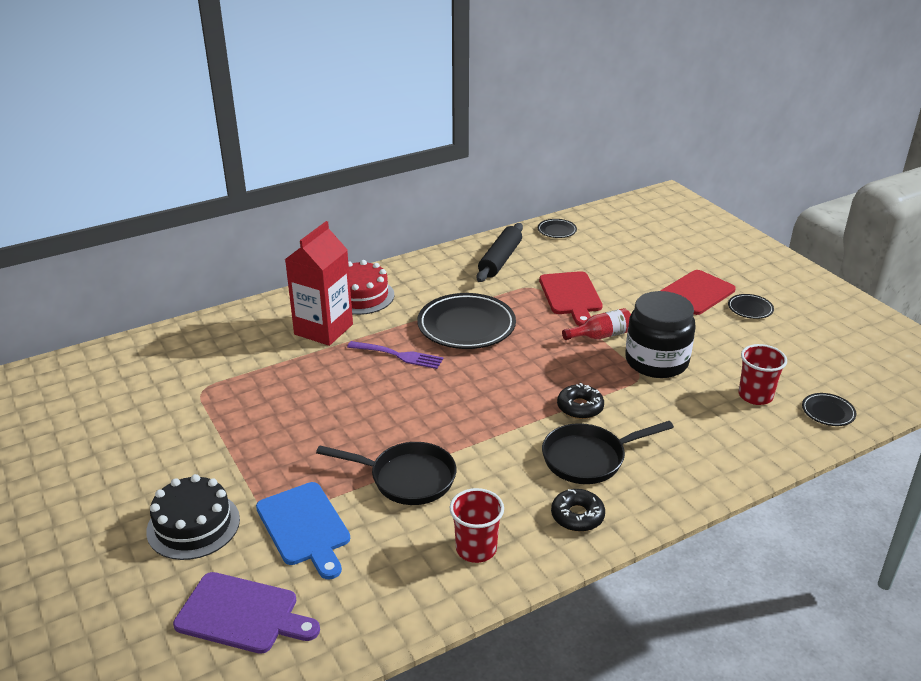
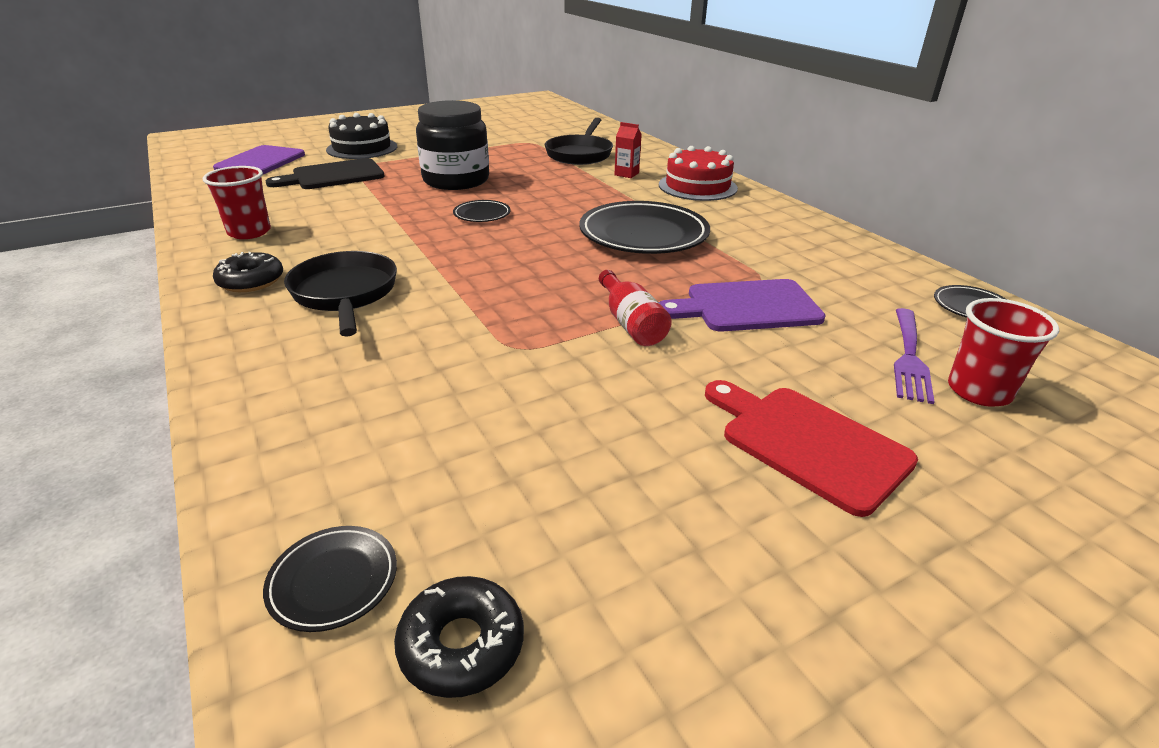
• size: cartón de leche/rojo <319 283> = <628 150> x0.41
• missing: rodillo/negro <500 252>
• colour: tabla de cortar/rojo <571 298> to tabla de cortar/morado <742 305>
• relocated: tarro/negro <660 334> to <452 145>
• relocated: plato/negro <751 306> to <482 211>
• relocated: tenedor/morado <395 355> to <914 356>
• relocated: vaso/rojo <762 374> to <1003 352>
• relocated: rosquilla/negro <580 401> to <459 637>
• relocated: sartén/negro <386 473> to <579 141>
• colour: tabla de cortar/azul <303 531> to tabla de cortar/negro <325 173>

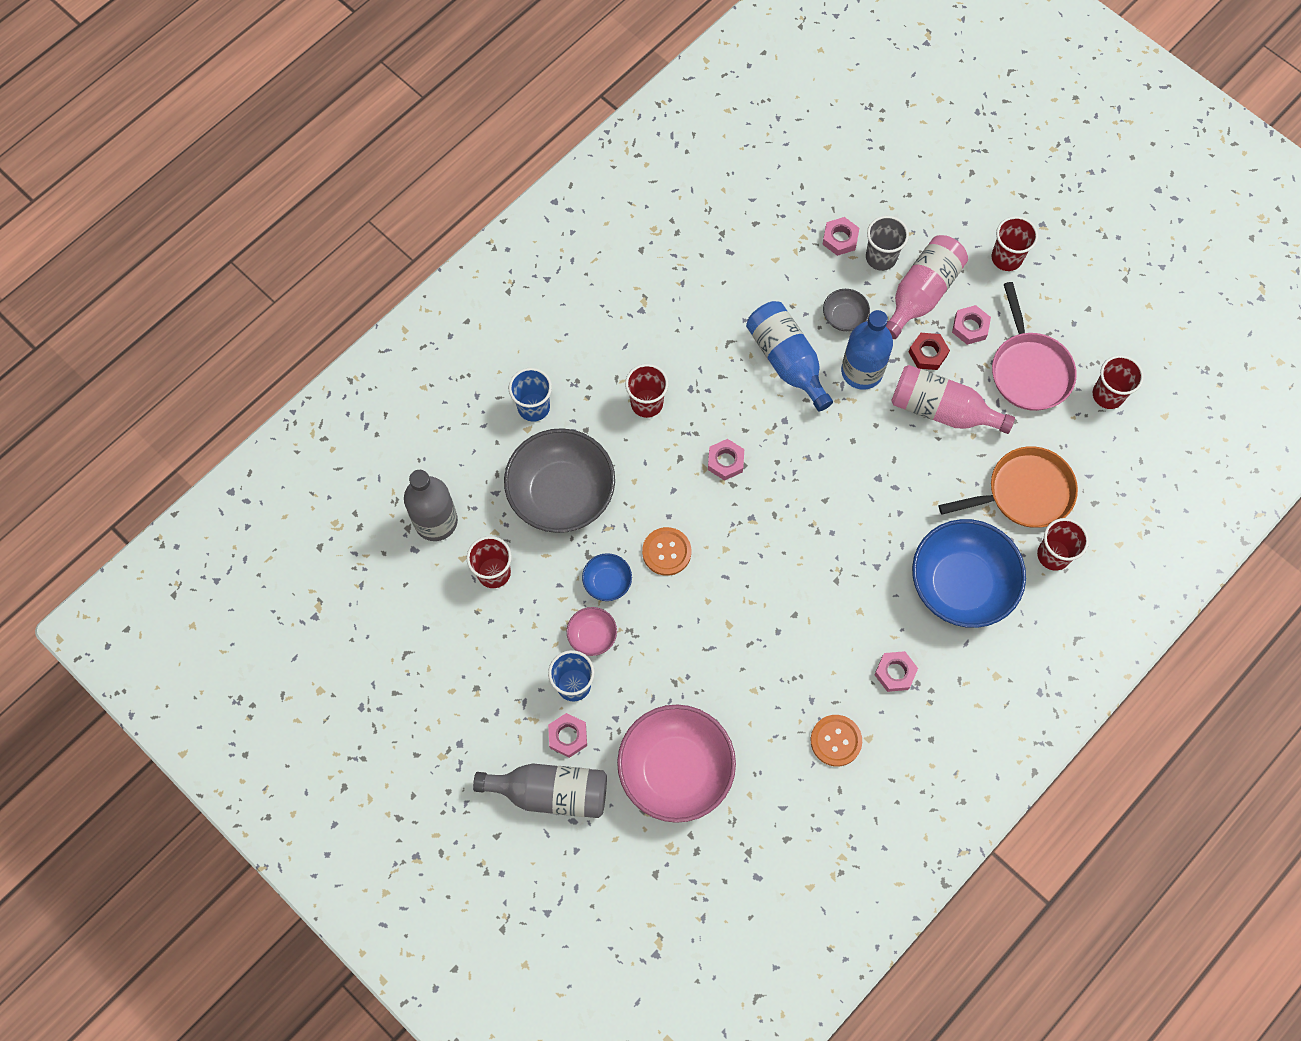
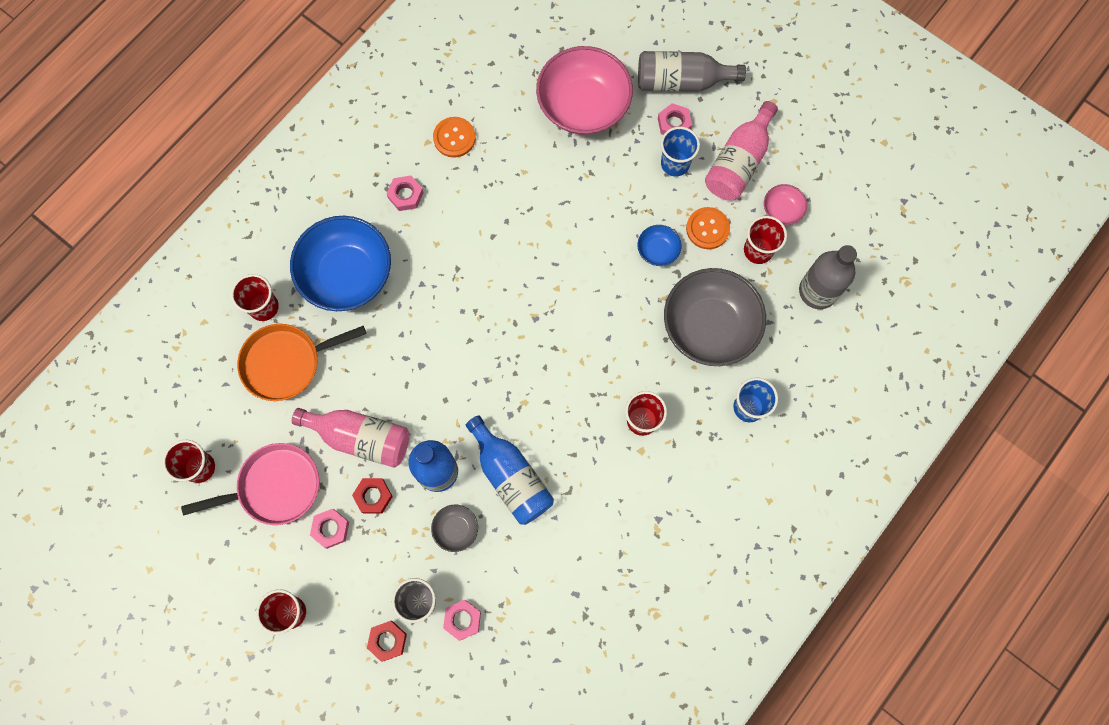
• relocated: botella/rosa <927 287> to <741 151>
• spun: sartén/rosa <1034 346> = <250 484> 90 degrees clockwise
• missing: tuerca/rosa <726 460>
• relocated: botón/naranja <666 551> to <708 228>
• relocated: cuenco/rosa <592 631> to <785 204>
• appeared: tuerca/rojo <387 641>

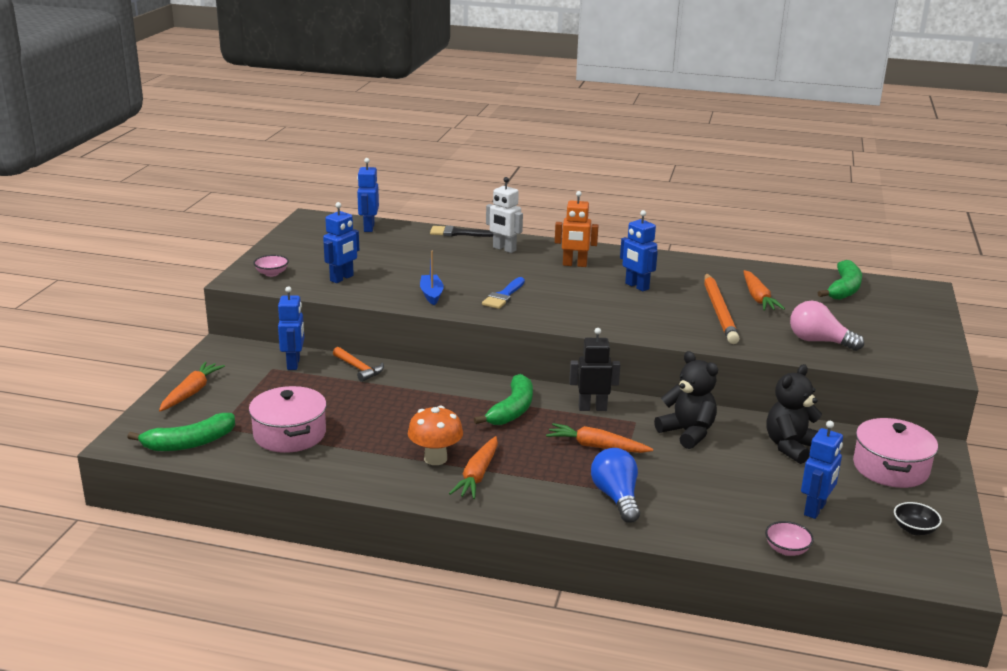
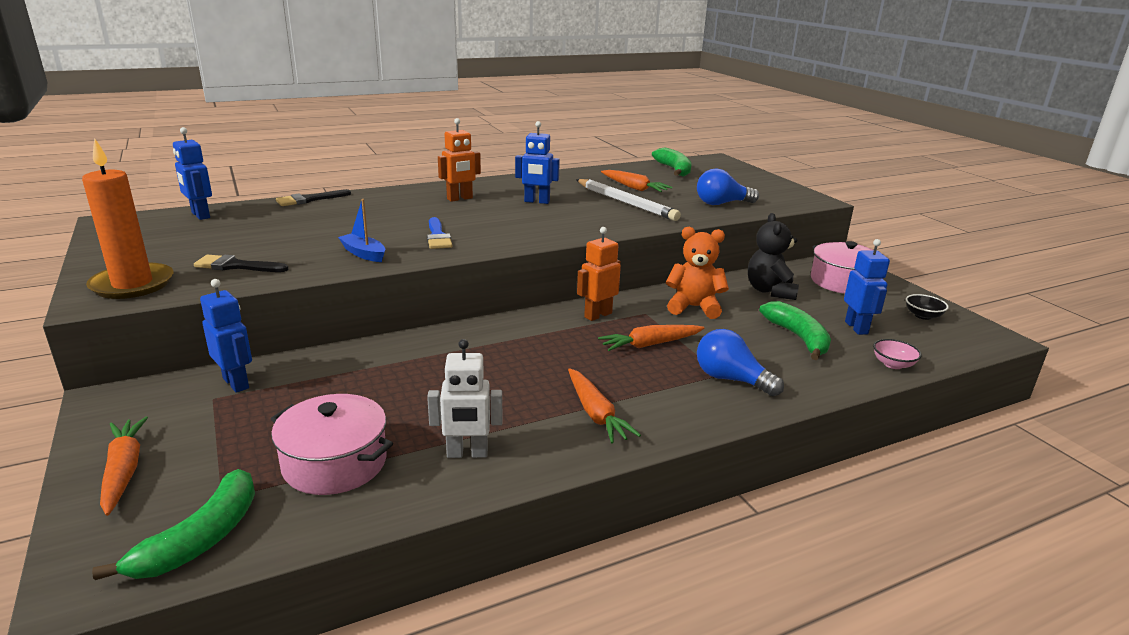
• relocated: robot/blanco <504 215> to <464 398>
• exchanged: robot/azul <341 242> to pincel/negro <241 263>
• exchanged: cuenco/rosa <271 266> to vela/naranja <128 218>
• colour: lápiz/naranja <722 308> to lápiz/blanco <628 200>
• colour: bombilla/rosa <827 326> to bombilla/azul <728 186>
• colour: robot/negro <594 369> to robot/naranja <599 274>
• missing: martillo/naranja <358 364>
• colour: osito/negro <686 400> to osito/naranja <697 273>
• relocated: plátano/verde <503 399> to <795 330>
• missing: seta/naranja <435 435>

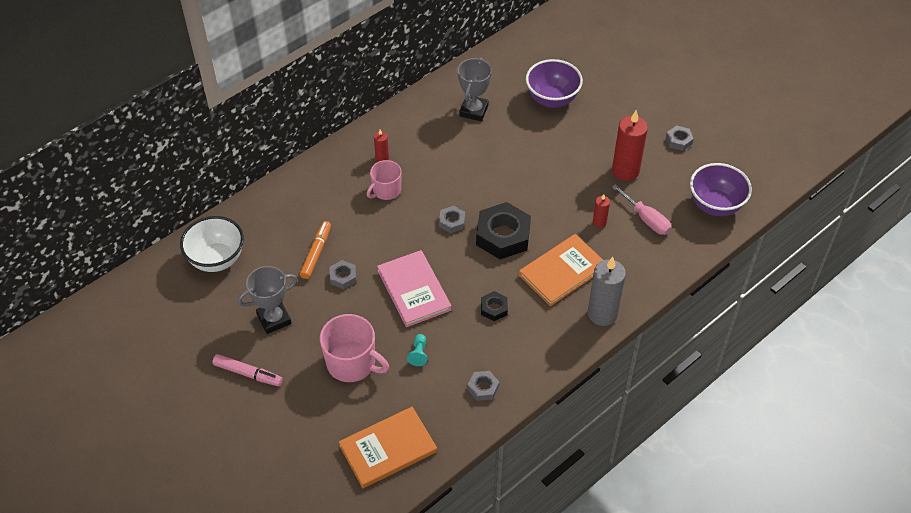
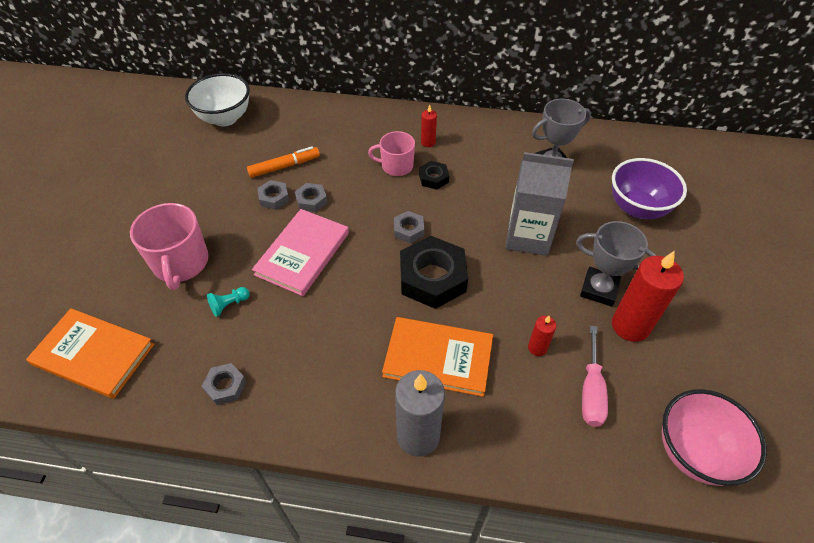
• relocated: tuerca/gris <680 138> to <311 197>
• colour: cuenco/morado <721 189> to cuenco/rosa <714 437>
• relocated: trofeo/gris <268 300> to <616 264>
• relocated: tuerca/negro <494 306> to <434 175>
• missing: rotulador/rosa <247 370>
• appeared: cartón de leche/gris <539 204>

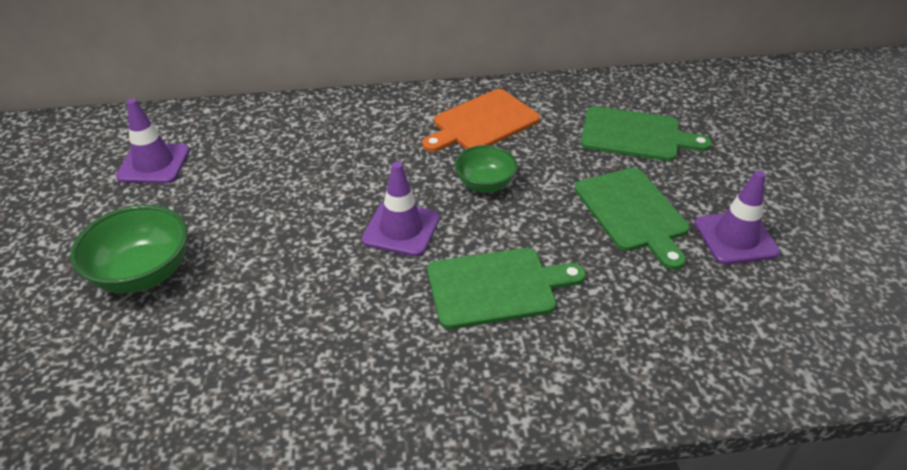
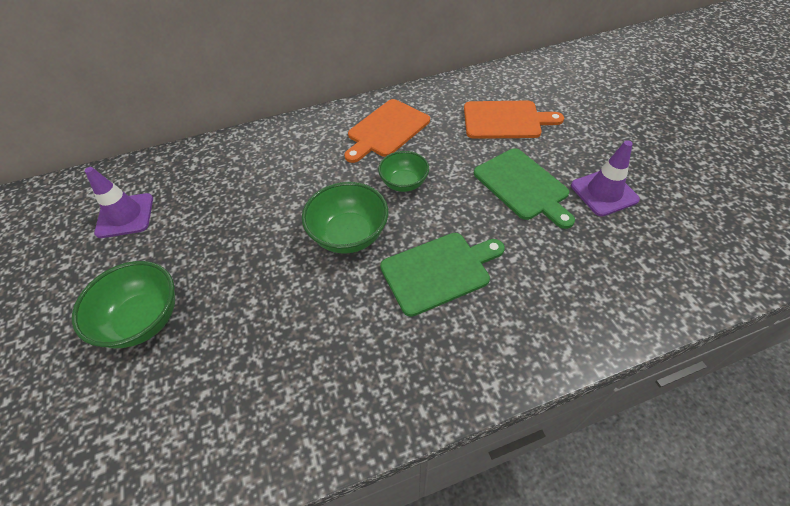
• colour: tabla de cortar/verde <646 133> to tabla de cortar/naranja <514 120>
• exchanged: cono de tráfico/morado <401 209> to cuenco/verde <345 218>

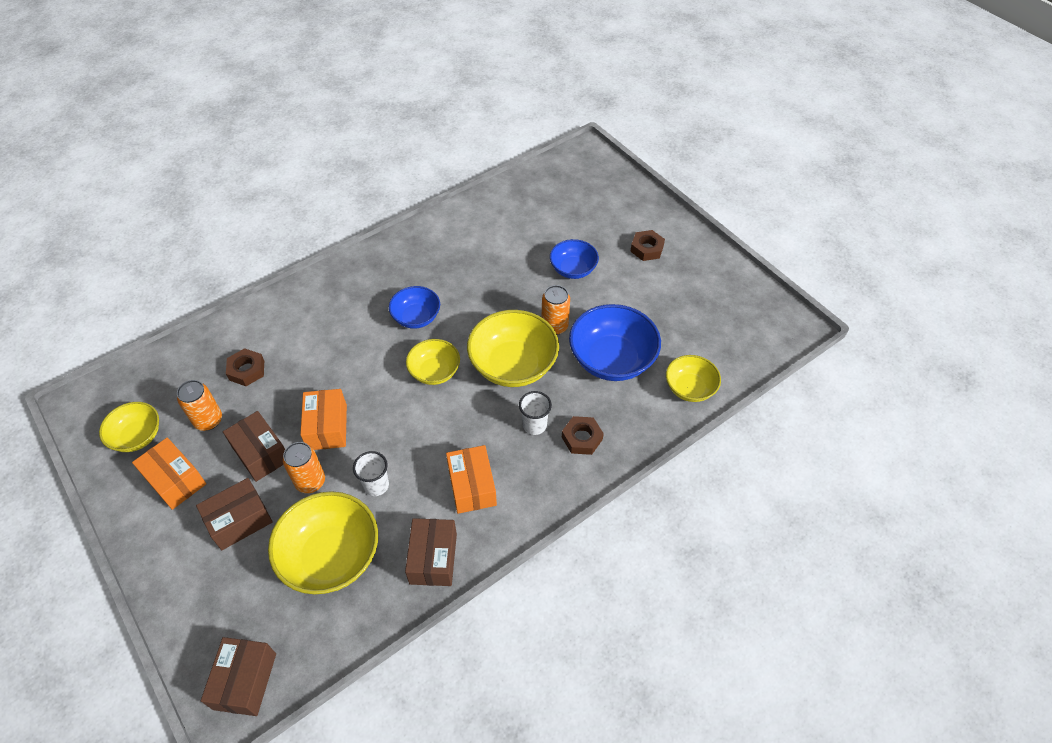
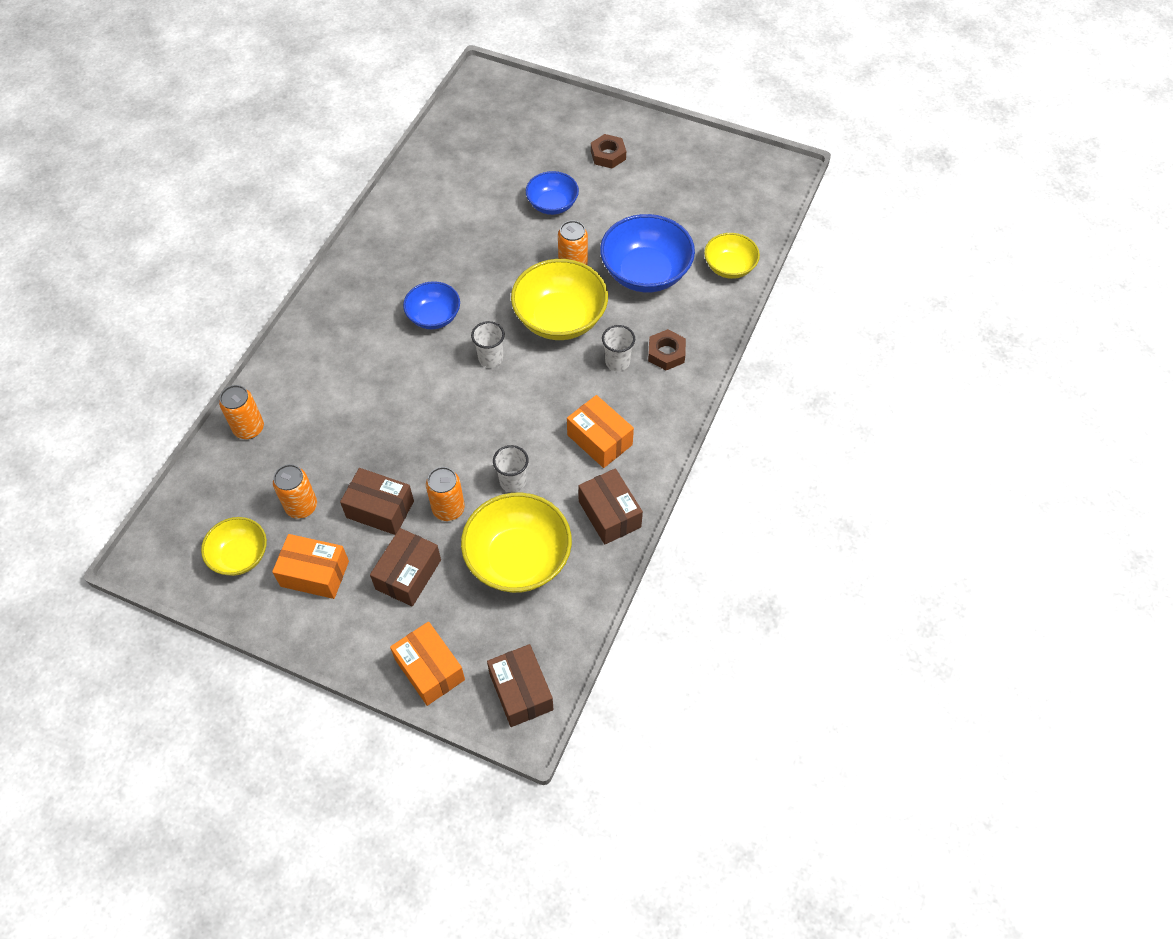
• exchanged: cuenco/amarillo <433 362> to vaso/blanco <488 344>
• missing: tuerca/marrón <245 367>
• relocated: caja/naranja <323 419> to <427 664>
• appeared: lata/naranja <241 412>

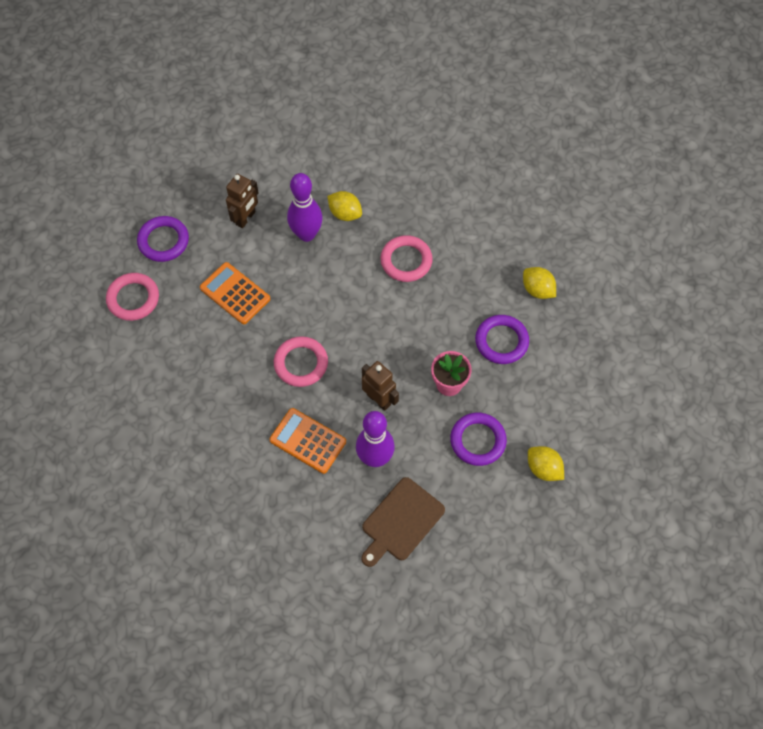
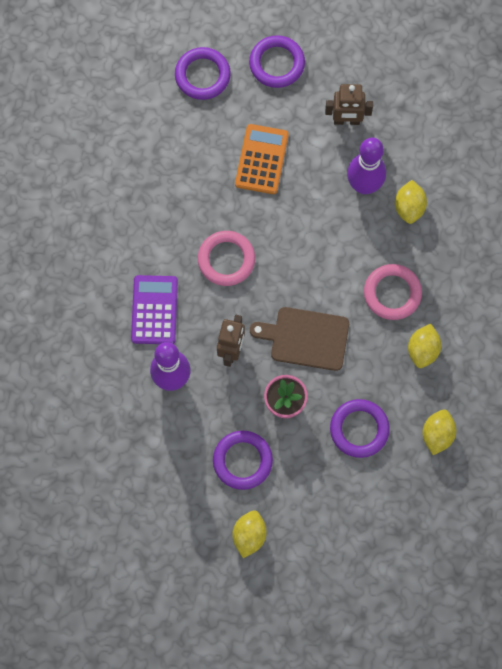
• colour: anillo/rosa <132 297> to anillo/morado <203 73>
• colour: calculadora/naranja <307 441> to calculadora/morado <154 309>
• relocated: tabla de cortar/marrón <403 522> to <299 339>
• appeared: limón/amarillo <424 345>

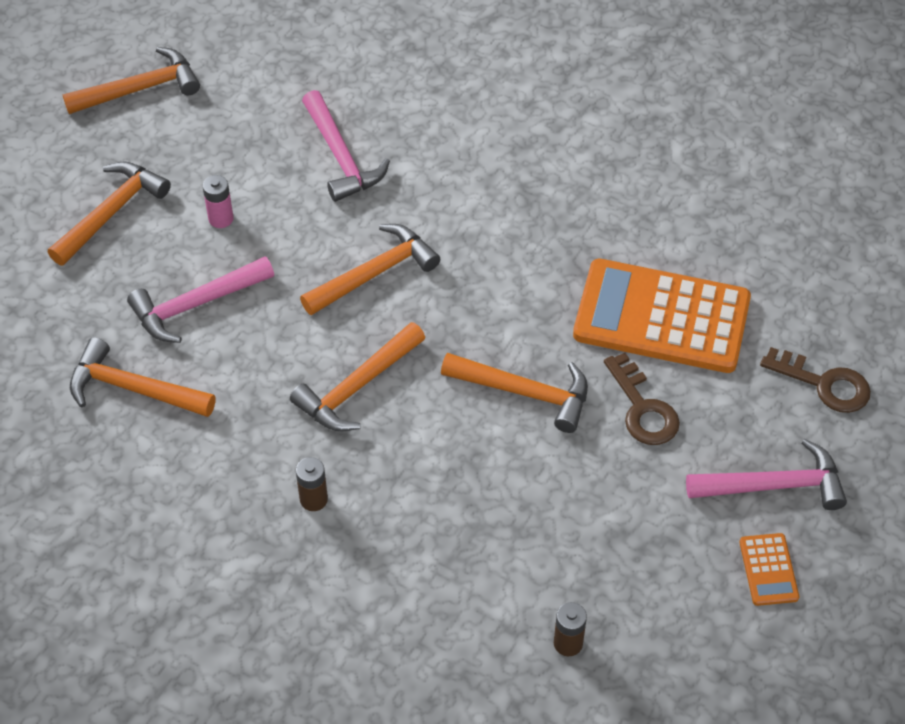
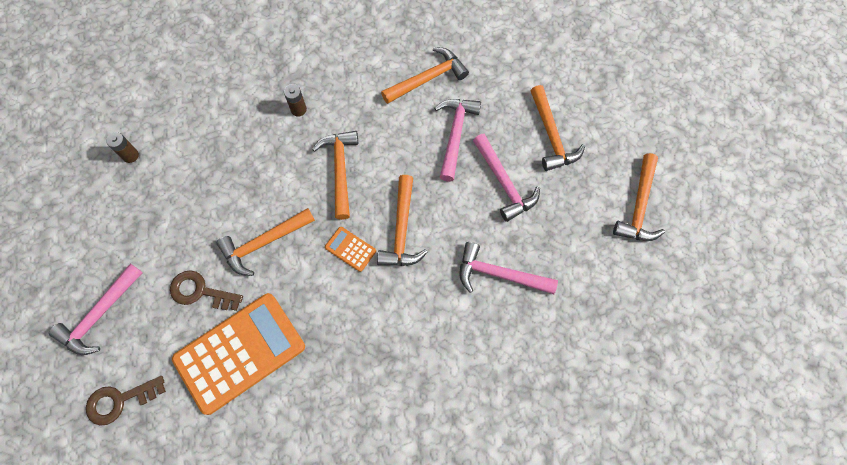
• exchanged: pila/rosa <218 201> to martillo/rosa <506 178>
• relocated: calculadora/naranja <769 569> to <350 249>

